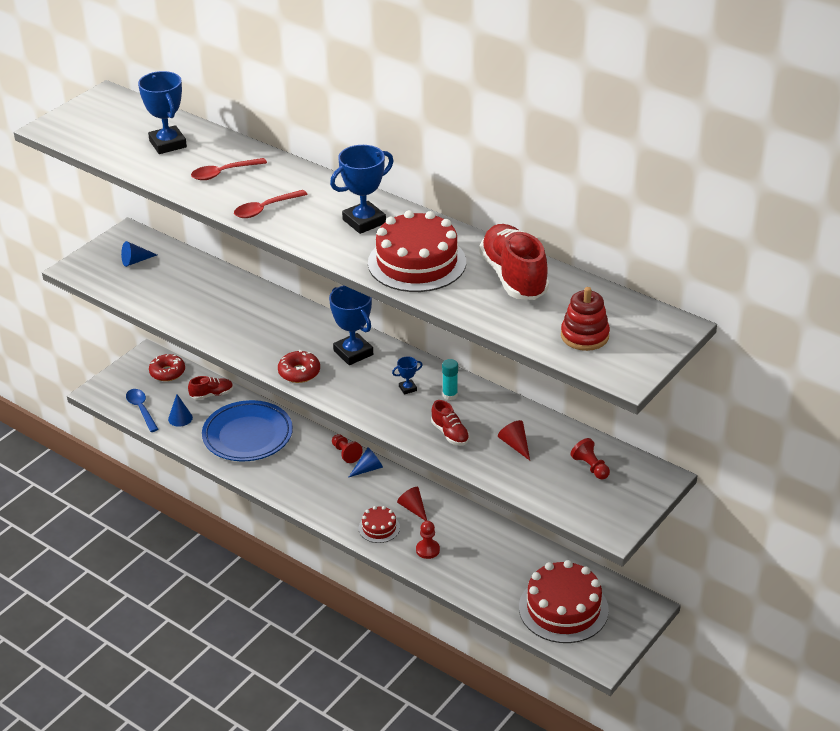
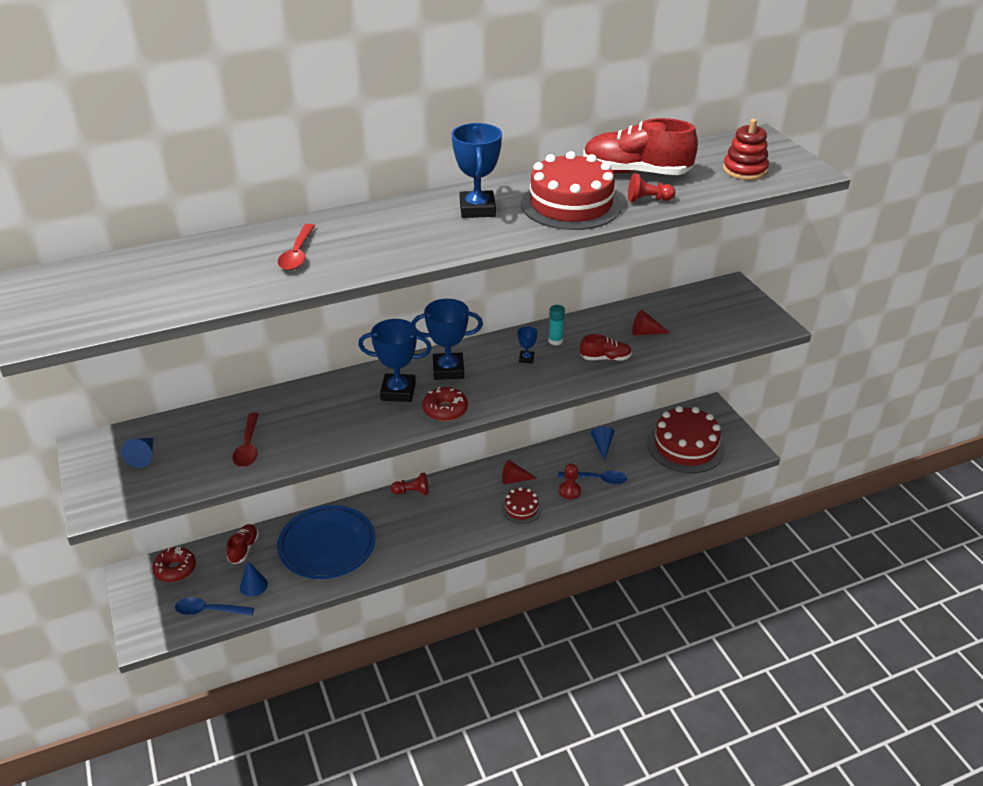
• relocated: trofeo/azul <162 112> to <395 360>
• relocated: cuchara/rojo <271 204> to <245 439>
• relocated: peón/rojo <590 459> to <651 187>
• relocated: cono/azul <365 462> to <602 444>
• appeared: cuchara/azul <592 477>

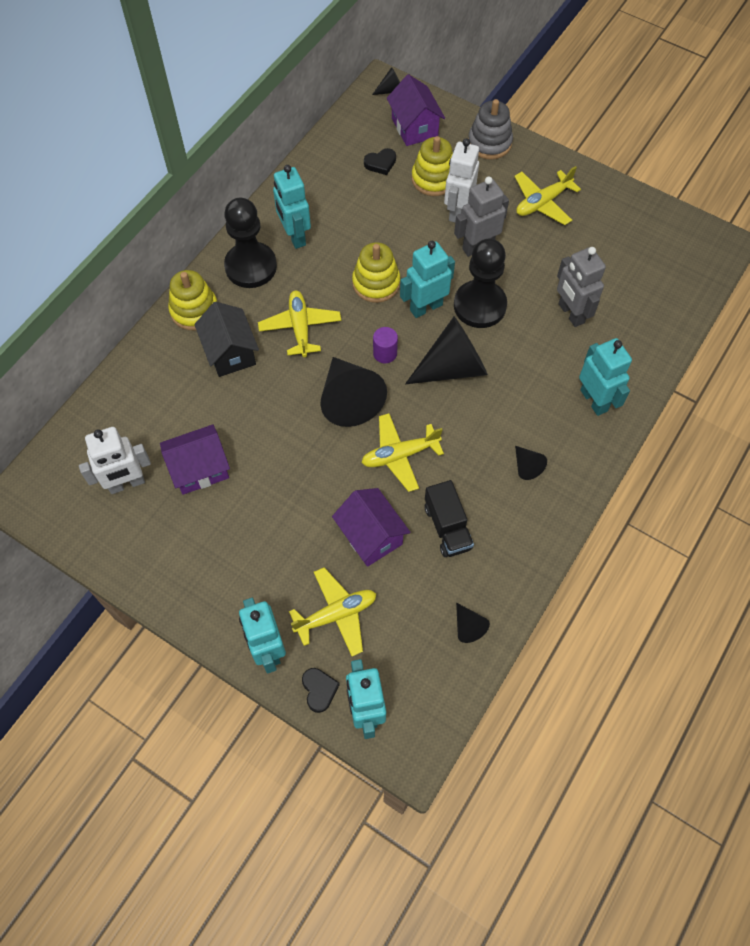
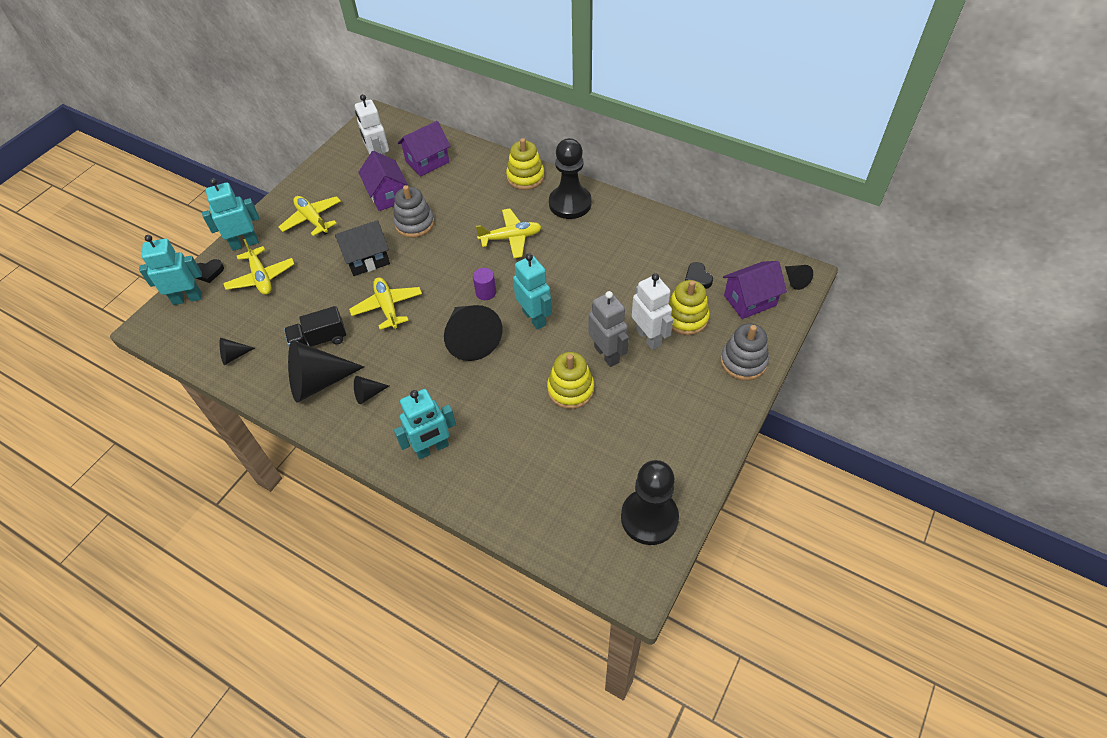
• spun: robot/blanco <461 180> = <652 311> 45 degrees clockwise
• missing: robot/turquesa <292 207>
• relocated: avión/amarillo <547 195> to <310 216>
• relocated: peón/negro <480 283> to <650 502>
• relocated: juguete apilable/amarillo <376 272> to <570 380>
• missing: robot/gris <581 287>
• relocated: casa/negro <226 339> to <362 248>
• relocated: cono/negro <353 392> to <326 371>
• relocated: casa/morado <371 527> to <424 149>
• appeared: juguete apilable/gris <413 211>

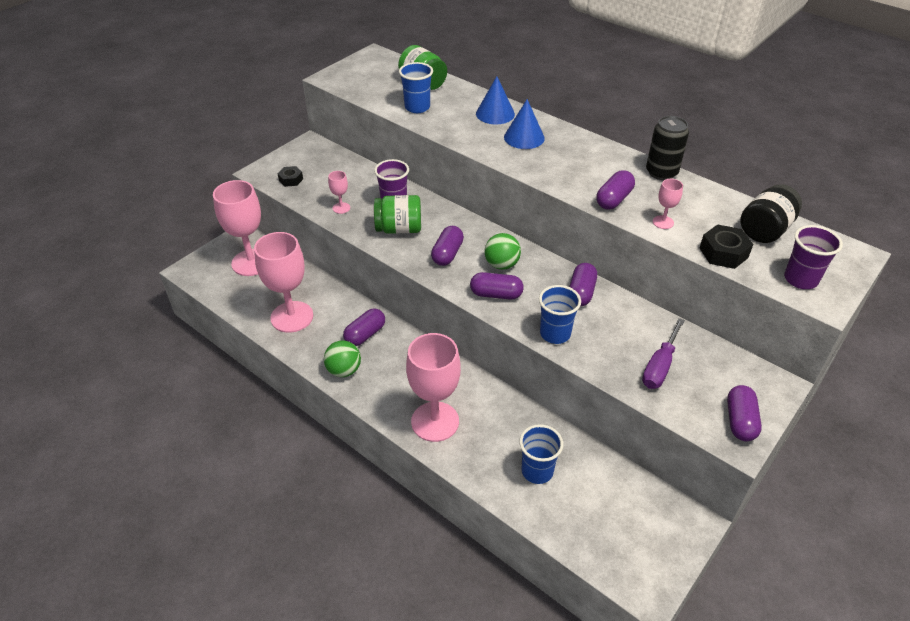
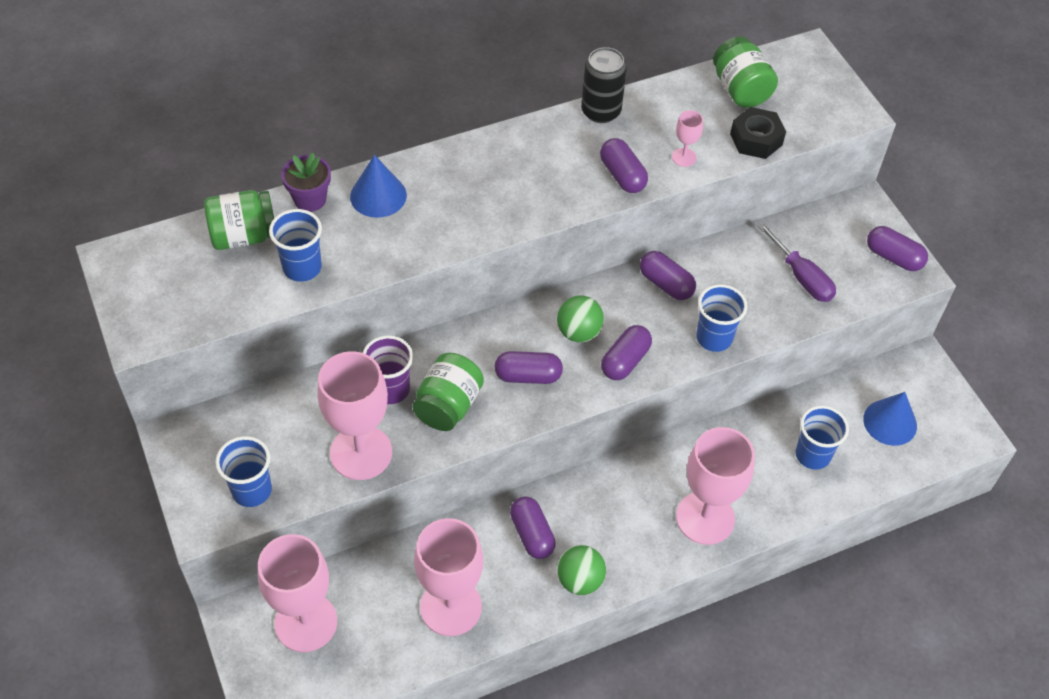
• relocated: cono/azul <524 124> to <890 419>
• exchanged: tuerca/negro <290 176> to vaso/azul <243 471>
• size: copa/rosa <339 192> = <354 416> x2.32
• colour: tarro/negro <771 213> to tarro/verde <745 72>
• missing: vaso/morado <813 257>
• spun: cápsula/morado <447 246> = <528 367> 45 degrees counterclockwise
• appeared: maceta/morado <306 182>

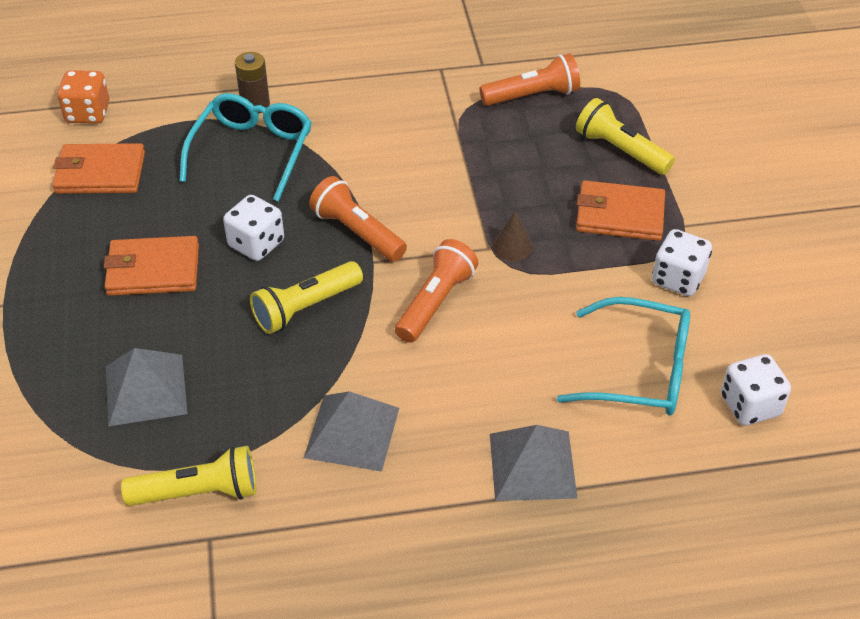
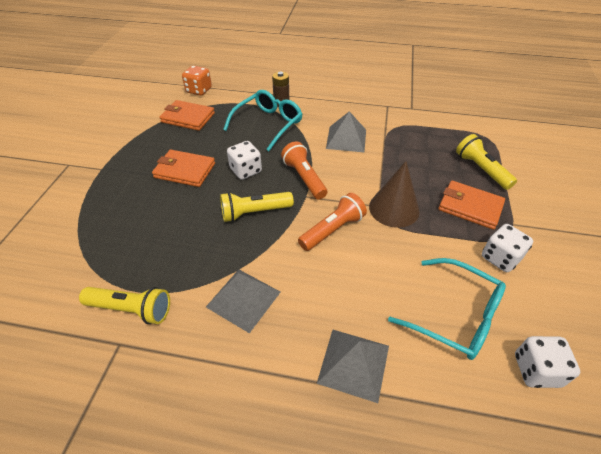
• missing: lámpara de mano/naranja <529 80>
• size: cono/marrón <513 236> = <394 194> x1.95
• relocated: pirámide/gris <146 387> to <346 131>

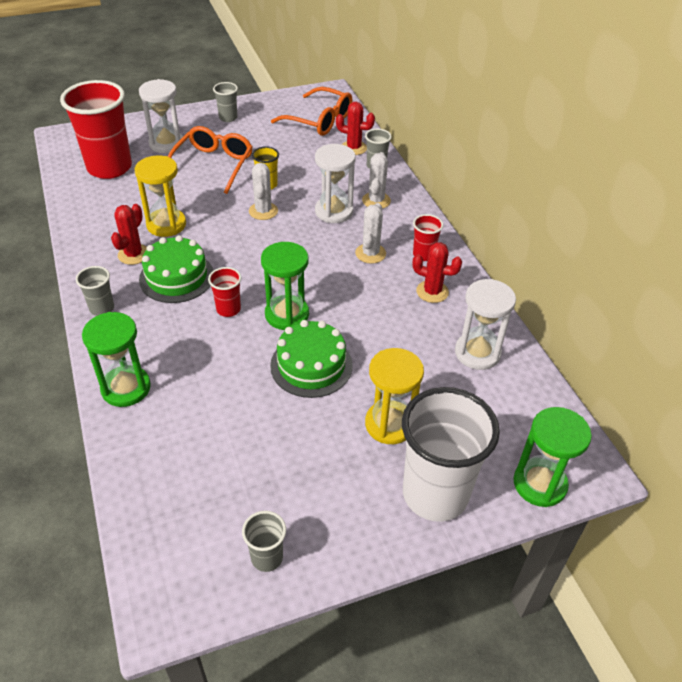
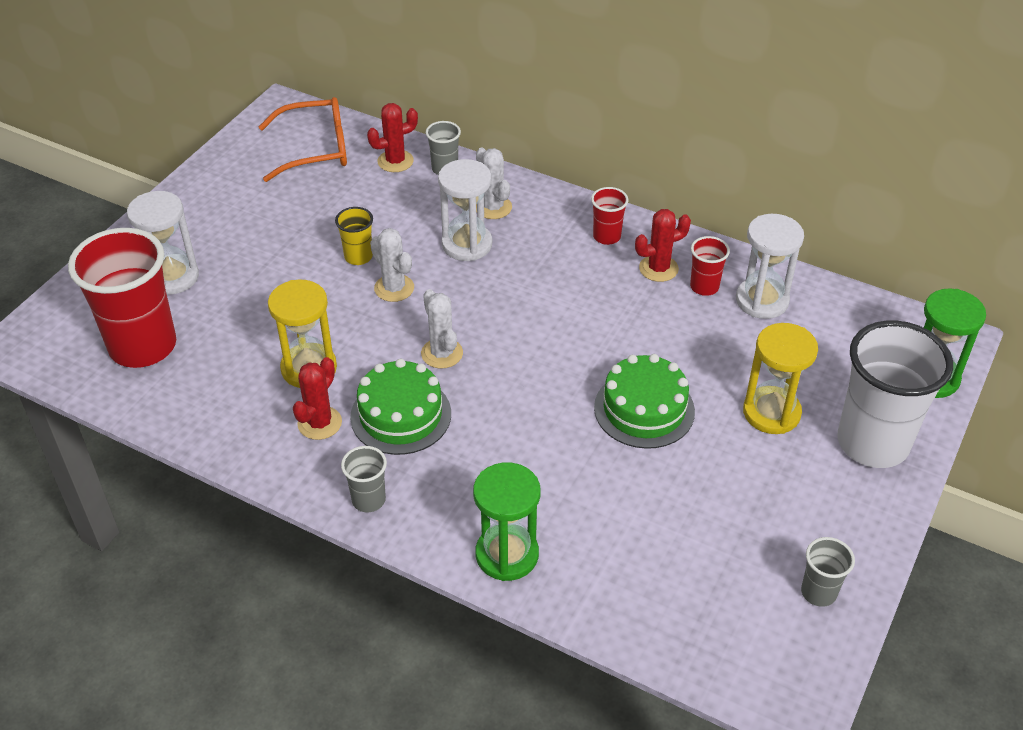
• missing: vaso/gris <225 102>
• missing: gafas/naranja <210 160>
• relocated: cactus/blanco <370 233> to <442 329>
• spun: cactus/rojo <129 234> = <317 398> 45 degrees clockwise
• missing: reloj de arena/verde <285 286>
• relocated: vaso/rojo <224 292> to <710 266>

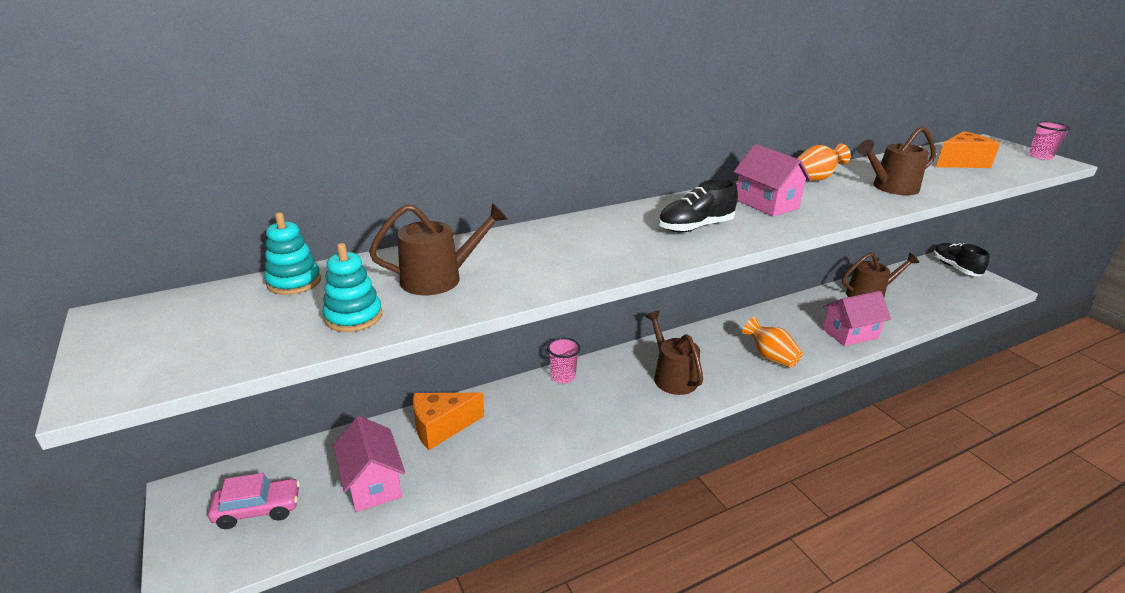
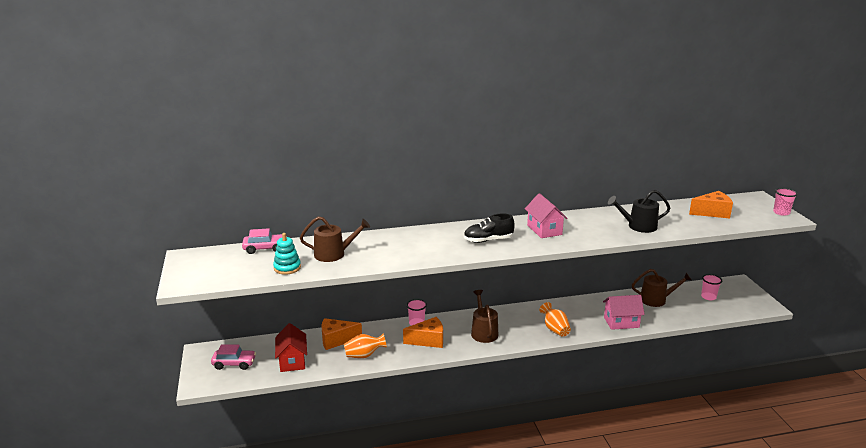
• colour: regadera/marrón <896 160> to regadera/negro <639 211>
• relocated: florero/naranja <824 162> to <365 345>
• exchanged: juguete apilable/turquesa <292 253> to coche/rosa <264 241>
• missing: zapato/negro <961 259>
• colour: casa/rosa <369 464> to casa/rojo <291 347>
• appeared: vaso/rosa <711 287>
• appeared: queso/naranja <423 332>

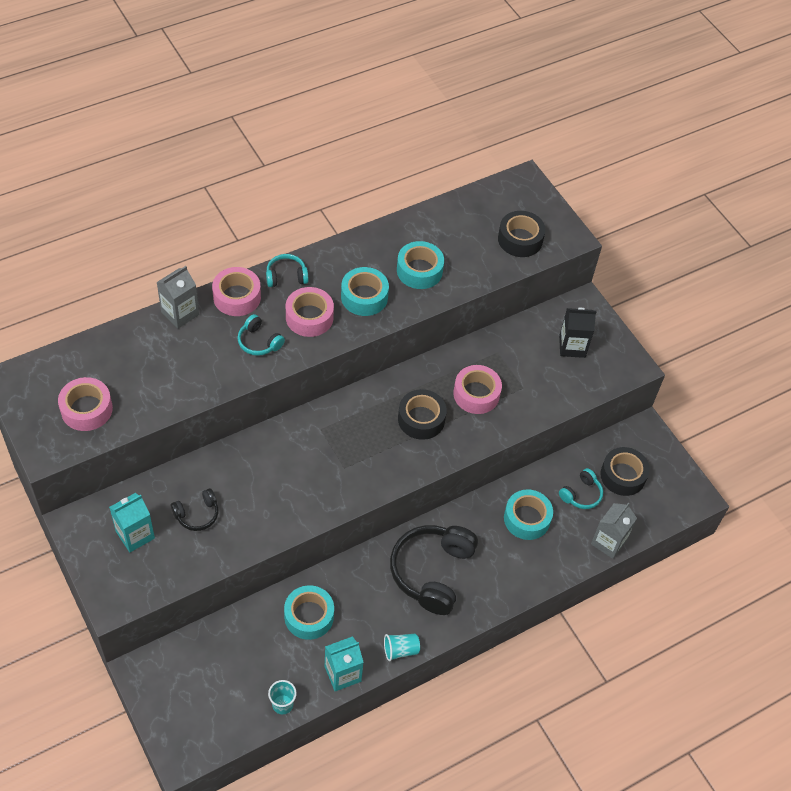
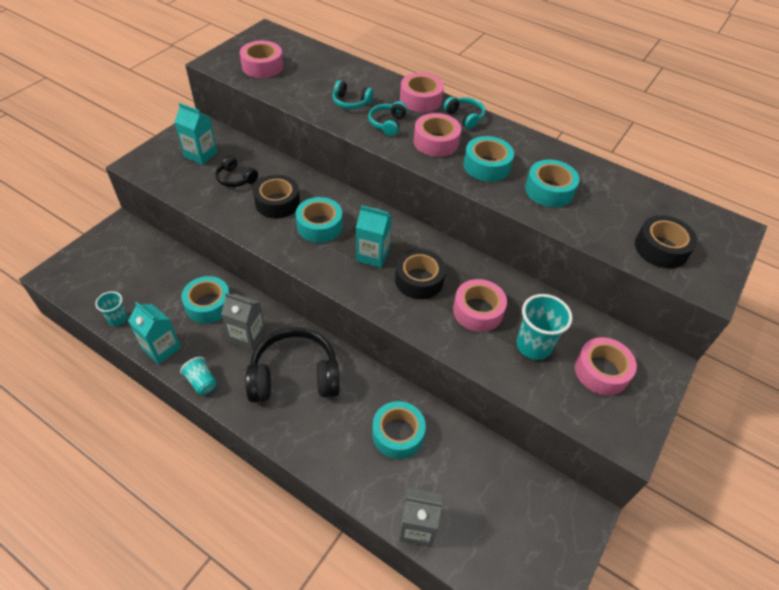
• relocated: cartón de leche/gris <178 297> to <243 321>
• exchanged: cartón de leche/negro <578 333> to cinta adhesiva/rosa <606 366>
• relocated: cinta adhesiva/negro <625 471> to <276 196>
• relocated: auriculares/turquesa <581 488> to <353 94>
• appeared: cinta adhesiva/turquesa <319 220>
• appeared: cartón de leche/turquesa <374 236>
• appeared: vaso/turquesa <544 327>

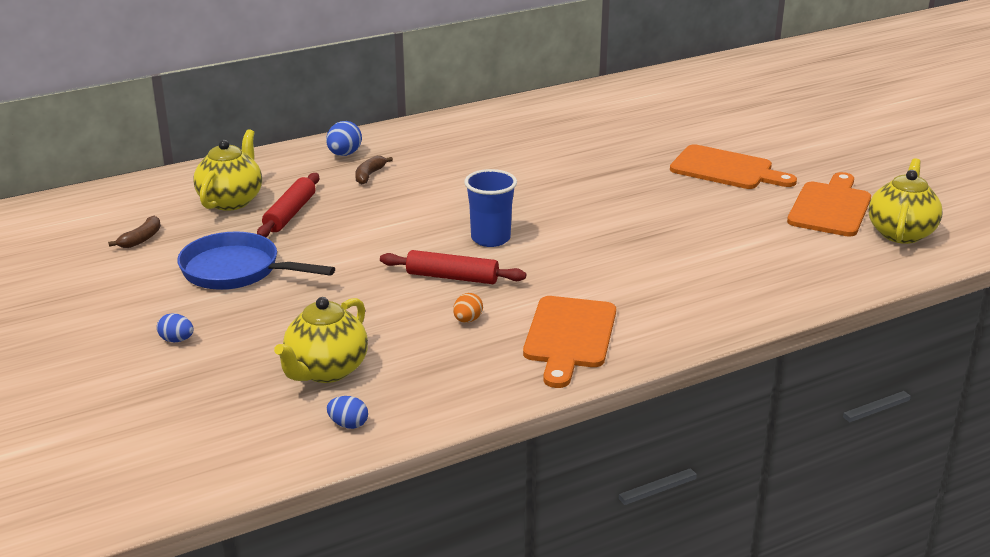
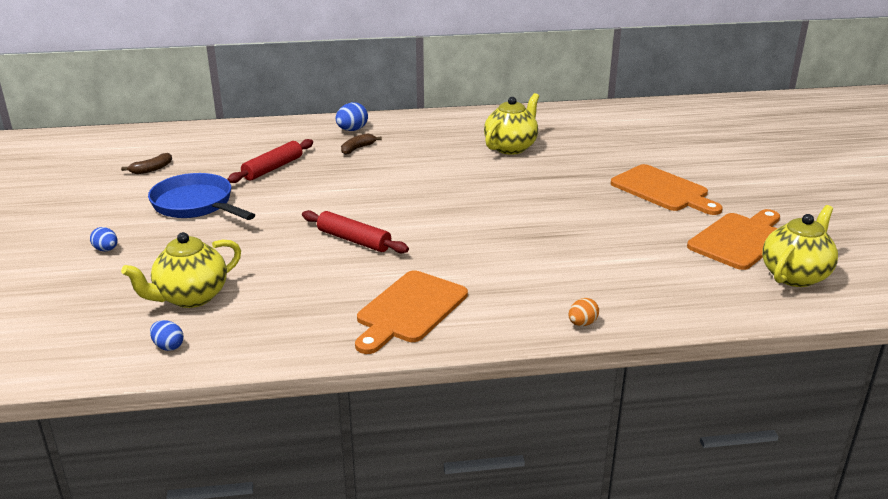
• relocated: tetera/amarillo <227 170> to <511 124>
• missing: vaso/azul <490 208>
• relocated: huevo/naranja <468 308> to <583 312>

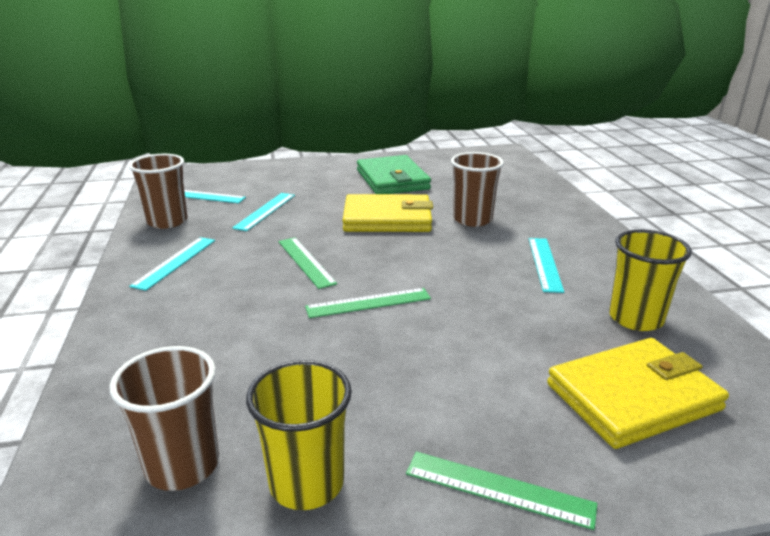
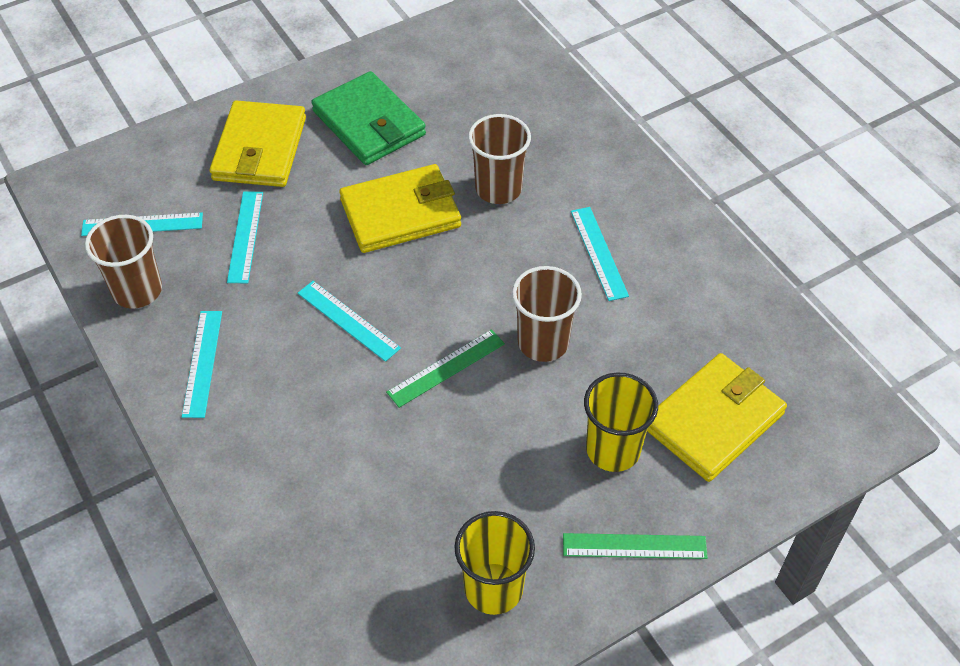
• relocated: vaso/amarillo <650 280> to <621 422>
• colour: regla/verde <307 263> to regla/turquesa <349 321>
• relocated: vaso/marrón <164 418> to <547 314>
• appeared: cartera/amarillo <258 143>

